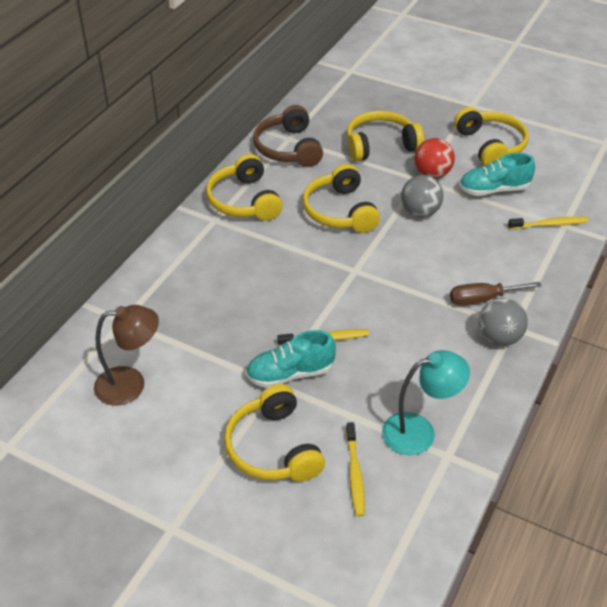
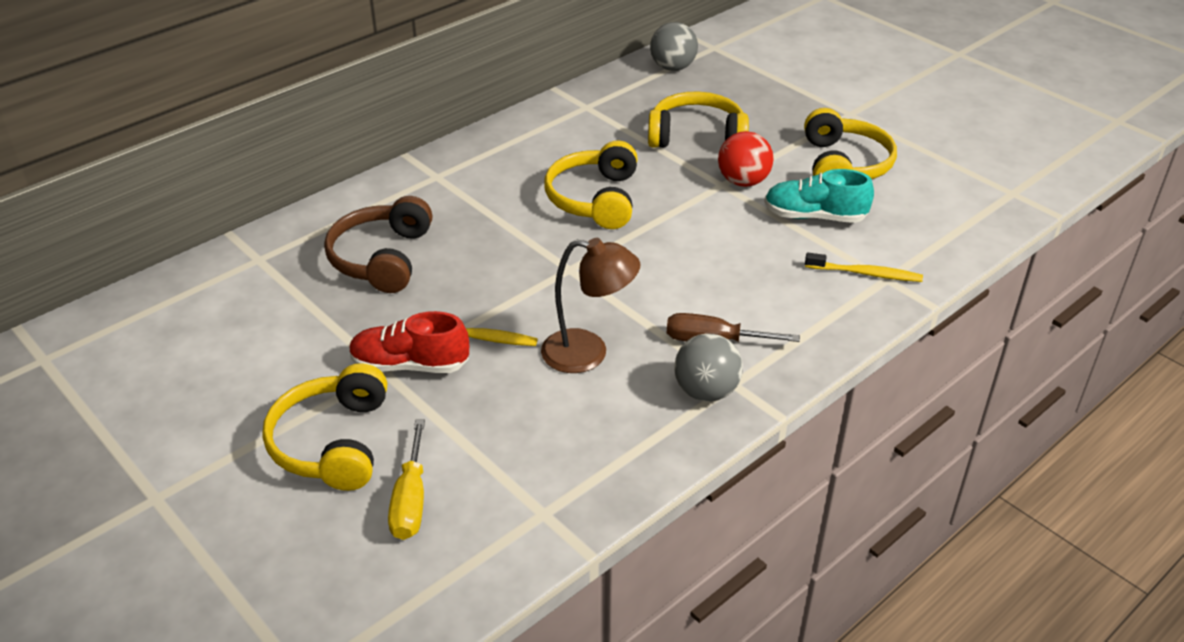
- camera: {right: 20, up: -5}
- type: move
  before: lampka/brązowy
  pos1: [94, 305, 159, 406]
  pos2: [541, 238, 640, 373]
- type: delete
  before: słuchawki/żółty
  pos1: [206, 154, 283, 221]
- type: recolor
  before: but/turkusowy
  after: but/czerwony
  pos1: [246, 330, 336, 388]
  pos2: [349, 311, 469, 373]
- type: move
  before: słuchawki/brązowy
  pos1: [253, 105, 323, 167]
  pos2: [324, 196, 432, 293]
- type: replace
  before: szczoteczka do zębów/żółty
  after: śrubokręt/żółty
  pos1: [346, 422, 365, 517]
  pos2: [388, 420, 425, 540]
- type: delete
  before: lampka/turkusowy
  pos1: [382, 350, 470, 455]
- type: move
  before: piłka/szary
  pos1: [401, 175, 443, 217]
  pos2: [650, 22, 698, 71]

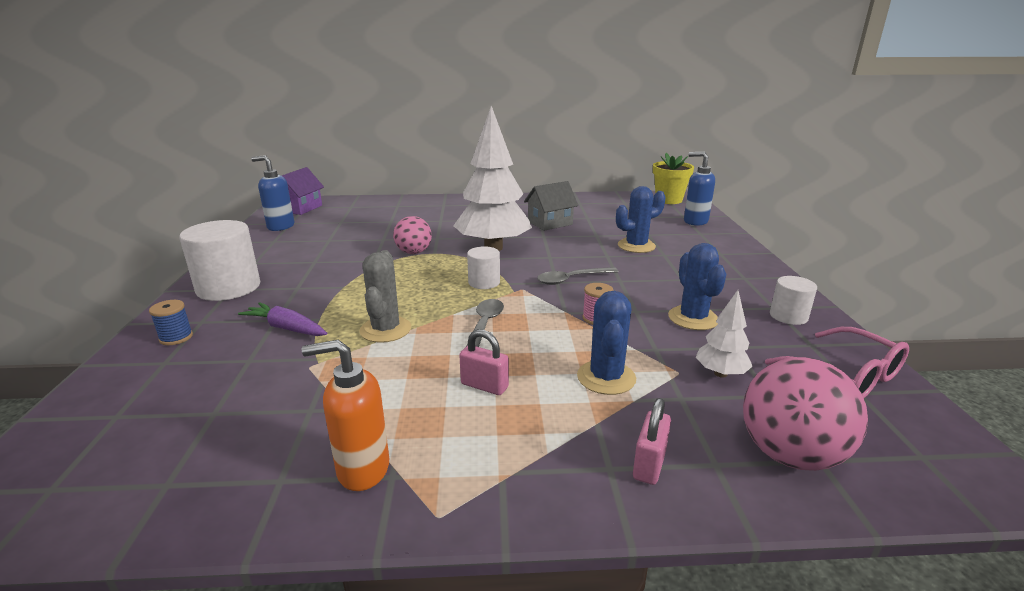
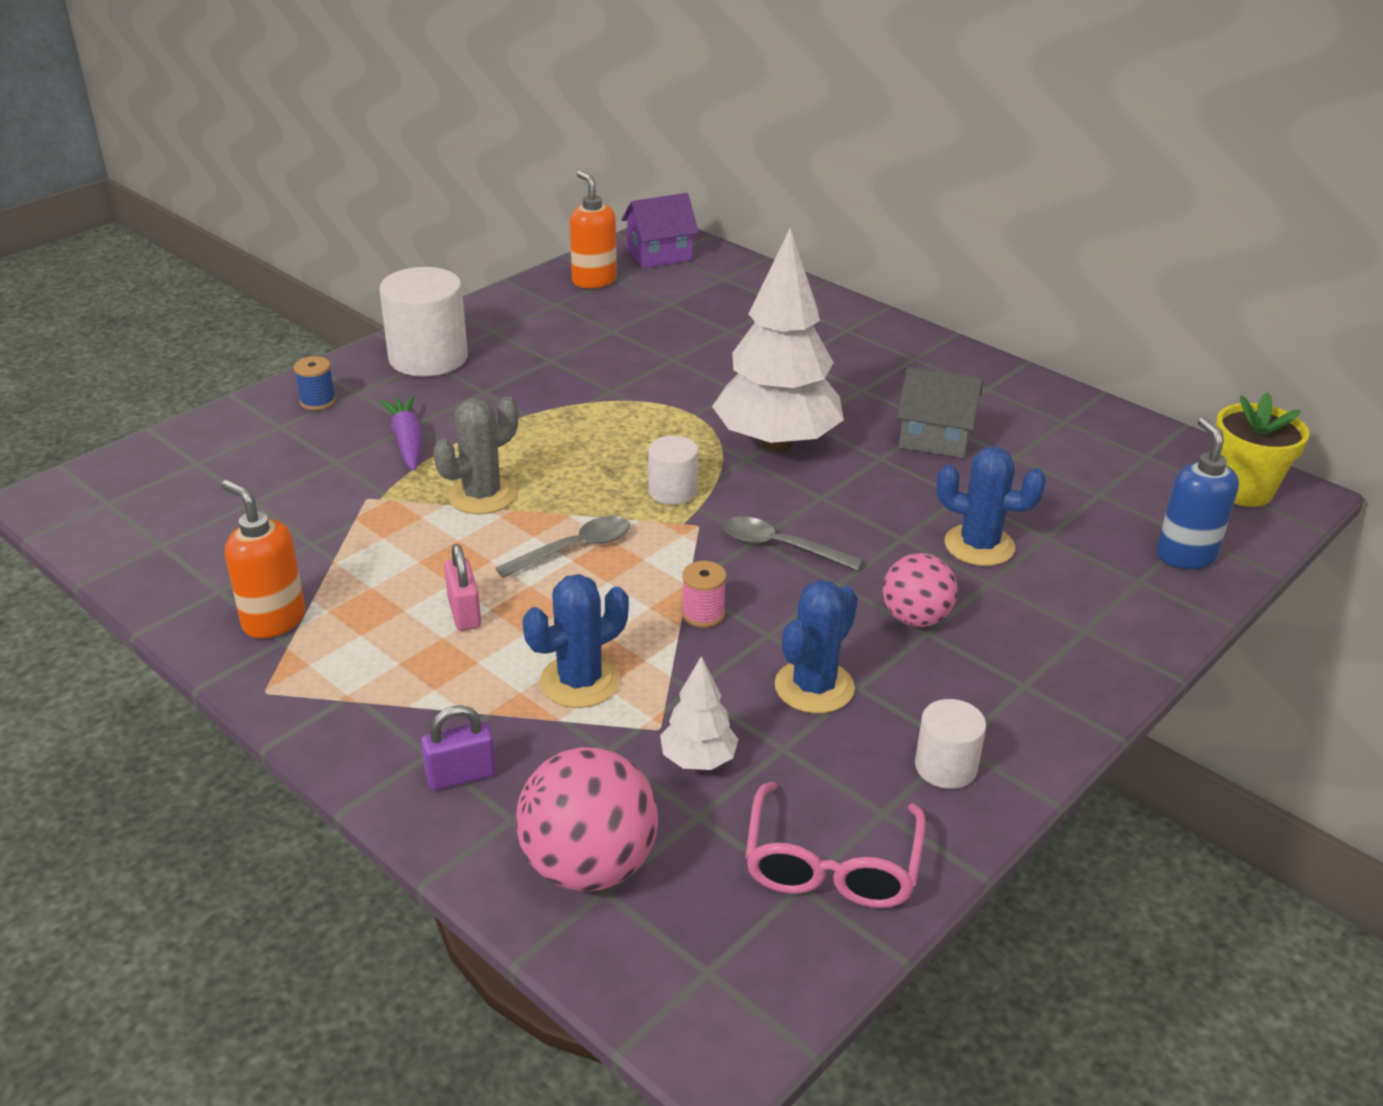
- camera: {right: 45, up: 10}
- type: recolor
  before: dozownik mydła/niebieski
  after: dozownik mydła/pomarańczowy
  pos1: [251, 155, 294, 231]
  pos2: [570, 170, 617, 288]
- type: move
  before: piłka/różowy
  pos1: [393, 216, 432, 254]
  pos2: [883, 553, 958, 627]
- type: recolor
  before: kłódka/różowy
  after: kłódka/fioletowy
  pos1: [633, 398, 671, 485]
  pos2: [421, 705, 496, 790]

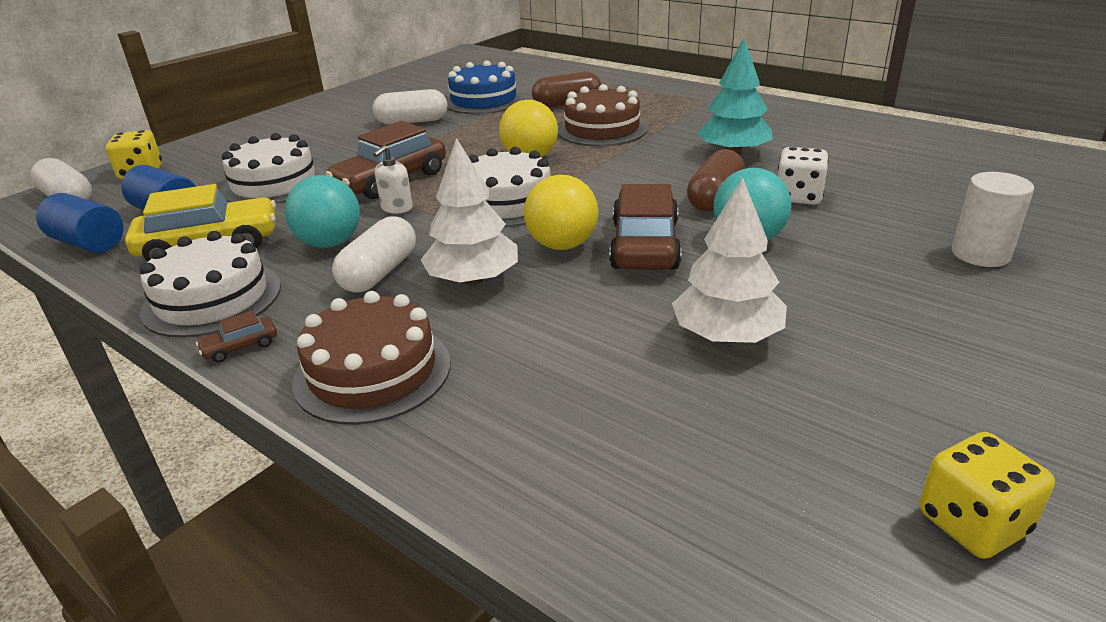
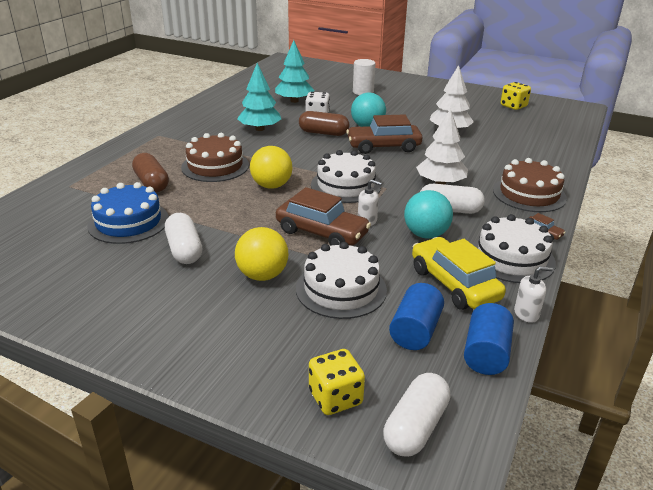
- camera: {right: -105, up: 0}
- type: move
  before: piłka/żółty
  pos1: [524, 175, 598, 250]
  pos2: [235, 227, 288, 281]
- type: insert
  after: drzewko/turkusowy
  pos2: [275, 40, 315, 103]
- type: insert
  after: dozownik mydła/biały
  pos2: [514, 266, 553, 323]

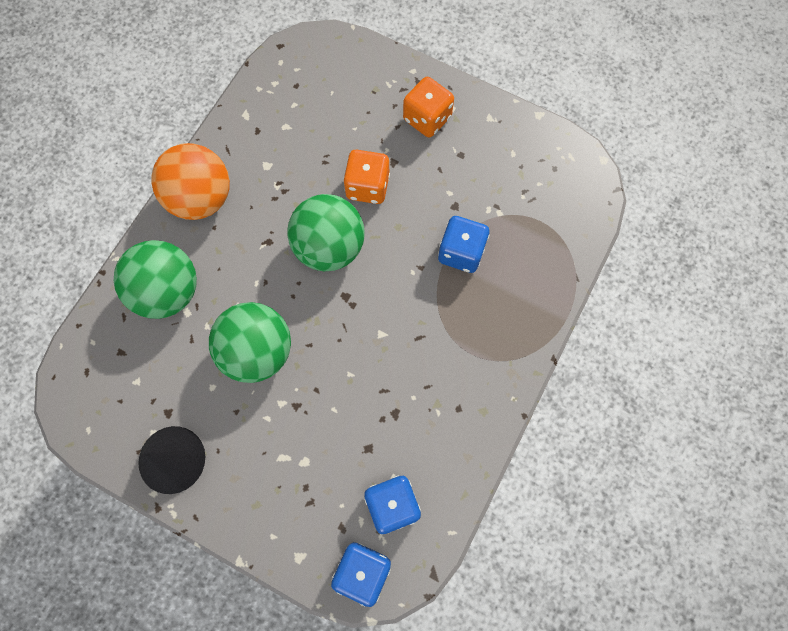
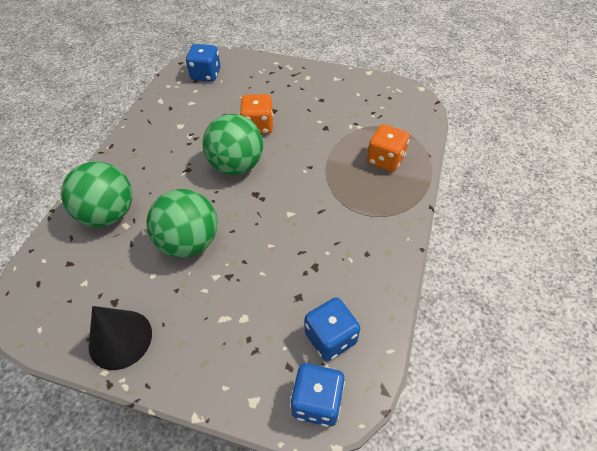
- camera: {right: -10, up: -20}
- type: delete
  before: piłka/pomarańczowy
  pos1: [152, 143, 230, 220]
- type: move
  before: kostka do gry/pomarańczowy
  pos1: [403, 77, 454, 138]
  pos2: [367, 124, 410, 172]
- type: move
  before: kostka do gry/niebieski
  pos1: [438, 216, 489, 273]
  pos2: [186, 44, 220, 82]

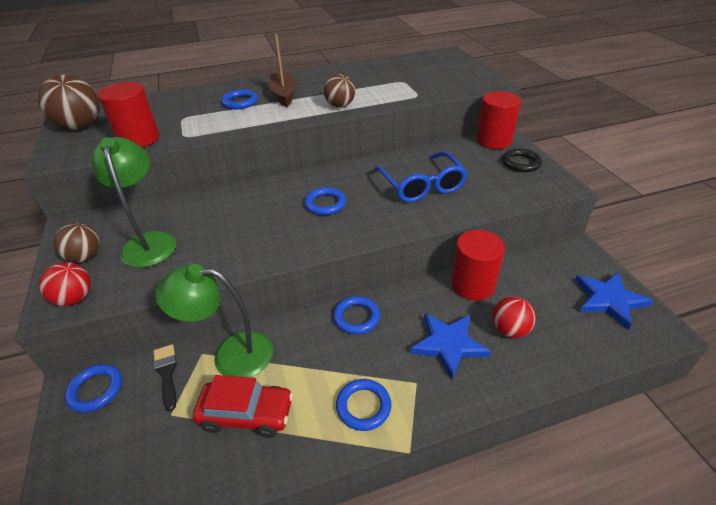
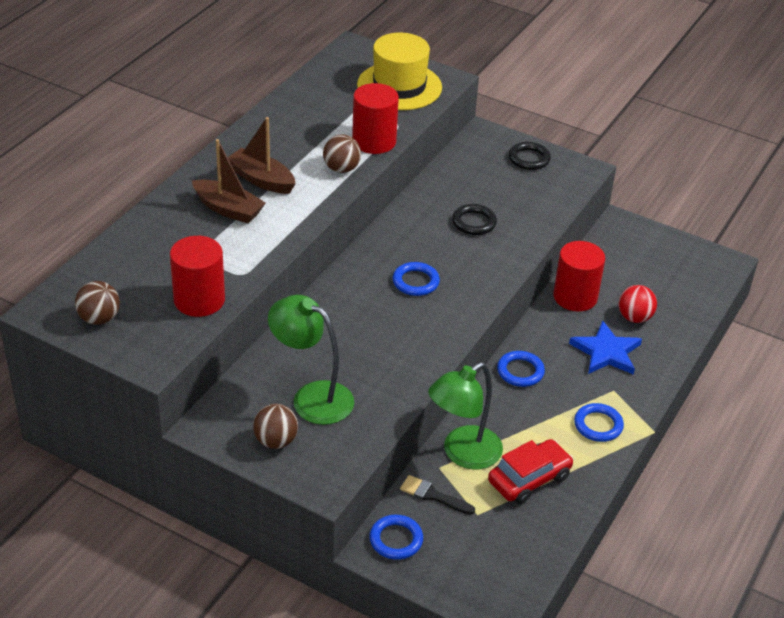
- camera: {right: -45, up: 0}
- type: resize
  before: piłka/brązowy
  pos1: [38, 75, 100, 130]
  pos2: [75, 281, 120, 325]
  scale: 0.63
- type: delete
  before: piłka/czerwony
  pos1: [39, 262, 91, 306]
- type: replace
  before: pierścień/niebieski
  after: łódka/brązowy
  pos1: [221, 89, 258, 109]
  pos2: [192, 139, 266, 224]
- type: replace
  before: okulary/niebieski
  after: pierścień/czarny
  pos1: [374, 152, 468, 202]
  pos2: [452, 204, 497, 235]
- type: move
  before: walec/czerwony
  pos1: [476, 91, 521, 149]
  pos2: [352, 83, 399, 154]
- type: delete
  before: gwiazda/niebieski
  pos1: [575, 272, 653, 330]
- type: insert
  after: kapelusz/żółty
  pos2: [357, 33, 442, 110]

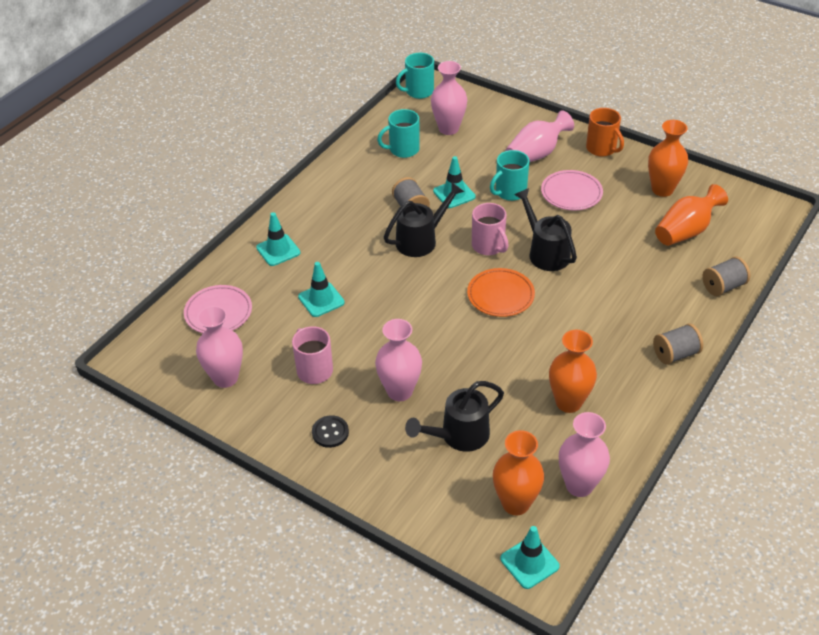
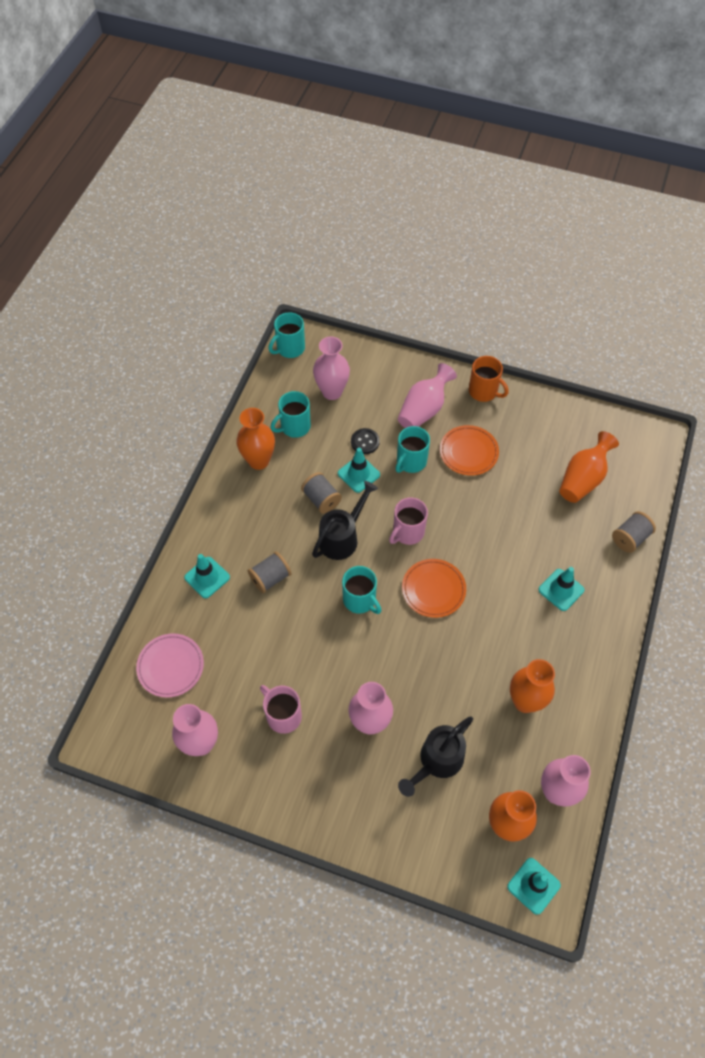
- camera: {right: -15, up: 15}
- type: move
  before: pachołek/turkusowy
  pos1: [298, 262, 345, 317]
  pos2: [539, 567, 584, 611]
- type: move
  before: guzik/czarny
  pos1: [312, 415, 349, 448]
  pos2: [351, 428, 380, 454]
- type: rotate
  before: kubek/różowy
  pos1: [472, 203, 509, 255]
  pos2: [389, 497, 428, 545]
  turn: 90
- type: delete
  before: konewka/czarny
  pos1: [515, 188, 577, 271]
- type: recolor
  before: talerz/różowy
  after: talerz/pomarańczowy
  pos1: [541, 170, 603, 210]
  pos2: [440, 425, 499, 476]
- type: move
  before: wazon/pomarańczowy
  pos1: [648, 120, 688, 197]
  pos2: [236, 408, 275, 470]
- type: move
  before: szpulka/szary
  pos1: [653, 324, 703, 365]
  pos2: [248, 551, 292, 593]
- type: insert
  after: kubek/turkusowy
  pos2: [342, 566, 381, 614]

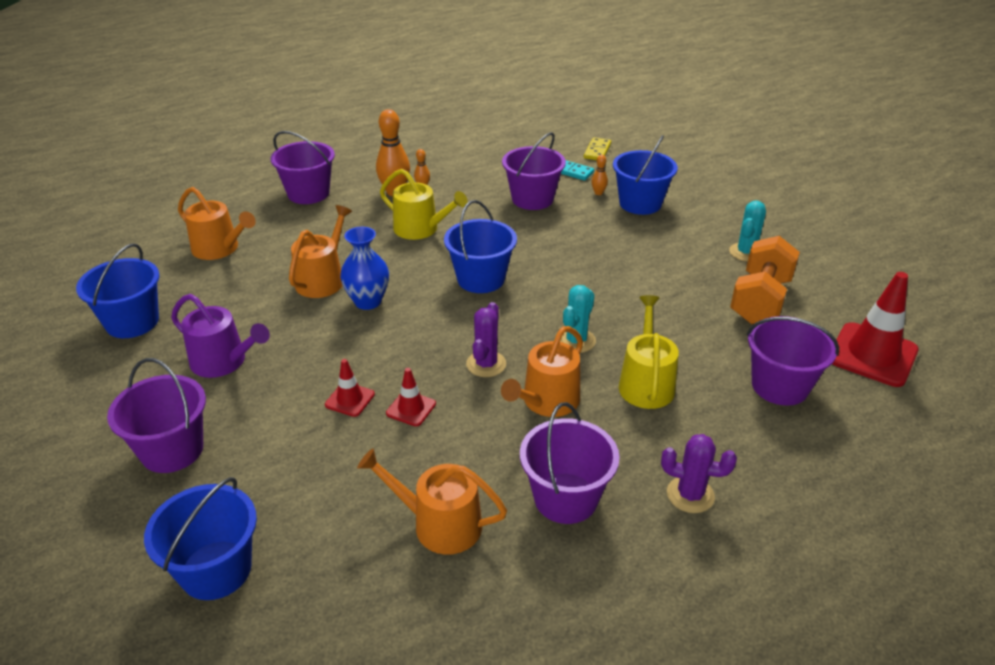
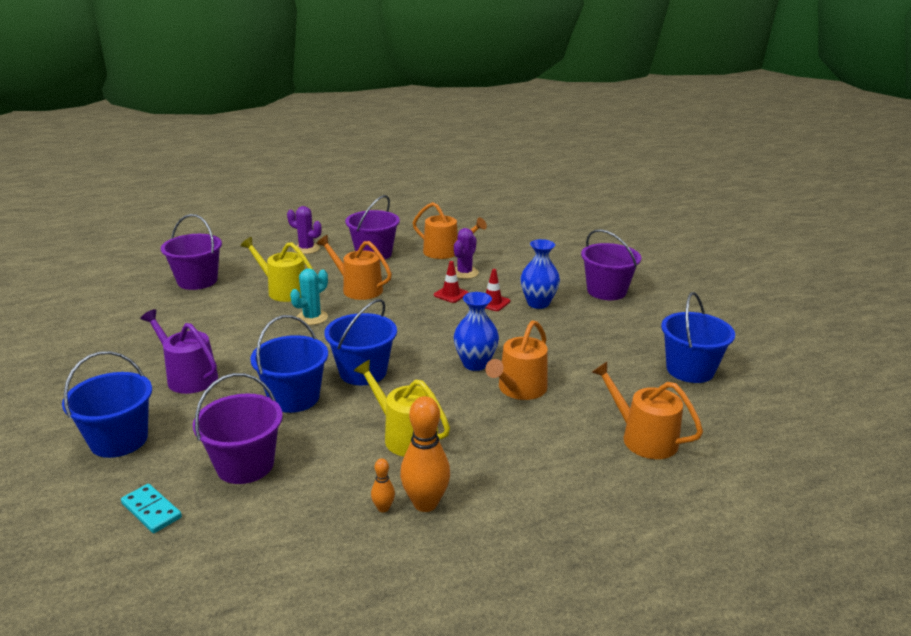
- camera: {right: -170, up: -10}
- type: move
  before: wiadro/niebieski
  pos1: [144, 477, 257, 600]
  pos2: [250, 315, 328, 413]
- type: move
  before: konewka/fioletowy
  pos1: [171, 294, 270, 378]
  pos2: [140, 309, 218, 394]
- type: delete
  before: wiadro/fioletowy
  pos1: [270, 131, 335, 204]
- type: move
  before: kaktus/fioletowy
  pos1: [466, 302, 506, 377]
  pos2: [454, 228, 479, 279]
- type: rotate
  before: konewka/pomarańczowy
  pos1: [501, 326, 583, 417]
  pos2: [316, 235, 392, 300]
  turn: -105
- type: delete
  before: kostka domina/żółty
  pos1: [584, 137, 611, 160]
- type: delete
  before: kręgiel/pomarańczowy
  pos1: [592, 155, 608, 195]
- type: rotate
  before: konewka/żółty
  pos1: [619, 295, 679, 409]
  pos2: [240, 237, 313, 302]
  turn: 105
- type: delete
  before: kaktus/turkusowy
  pos1: [729, 201, 766, 262]
- type: delete
  before: hantel/pomarańczowy
  pos1: [730, 236, 800, 324]
- type: delete
  before: pachołek/czerwony
  pos1: [832, 272, 919, 387]
- type: insert
  after: wazon/niebieski
  pos2: [520, 239, 560, 309]

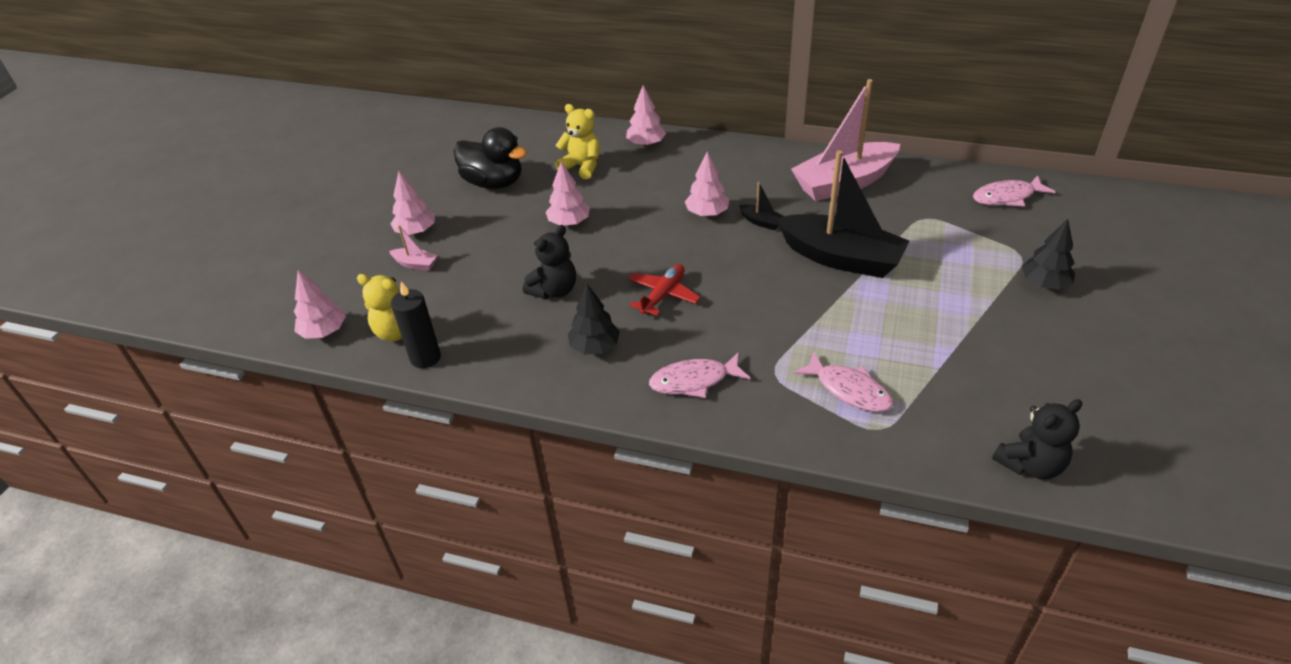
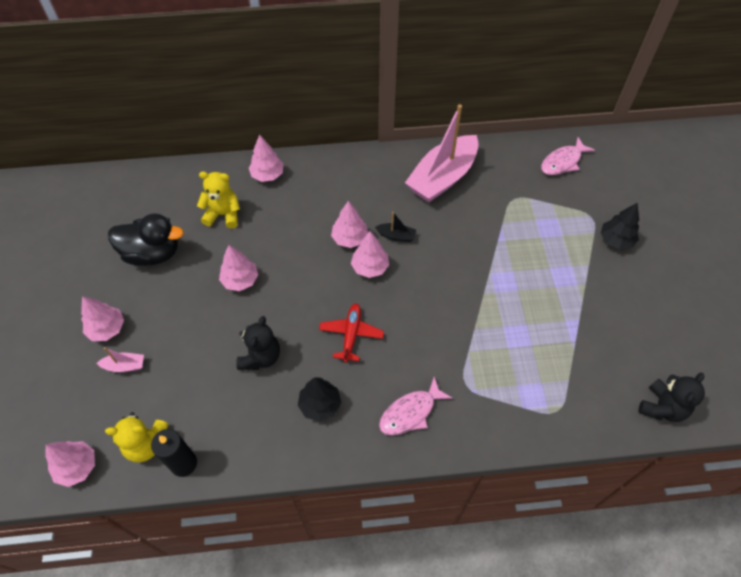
- camera: {right: -25, up: 15}
- type: delete
  before: łódka/czarny
  pos1: [776, 150, 910, 278]
- type: delete
  before: ryba/różowy
  pos1: [793, 352, 894, 412]
- type: insert
  after: drzewko/różowy
  pos2: [351, 231, 389, 278]

